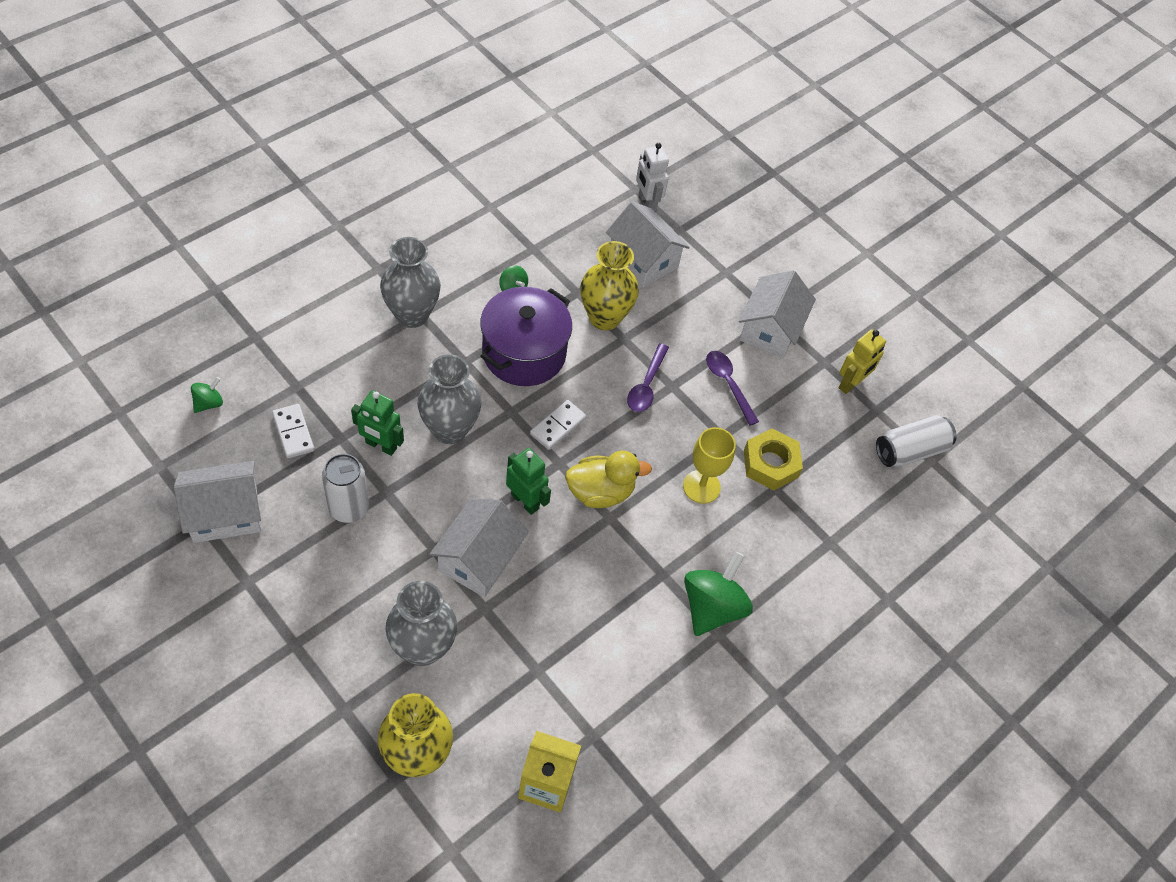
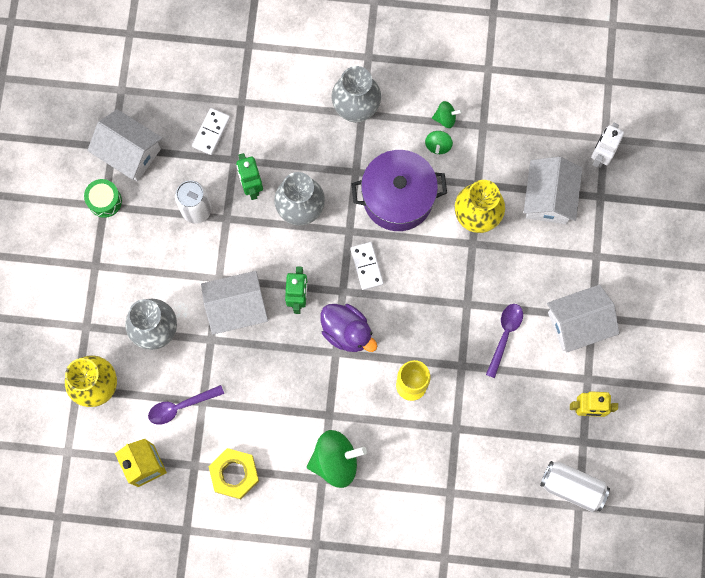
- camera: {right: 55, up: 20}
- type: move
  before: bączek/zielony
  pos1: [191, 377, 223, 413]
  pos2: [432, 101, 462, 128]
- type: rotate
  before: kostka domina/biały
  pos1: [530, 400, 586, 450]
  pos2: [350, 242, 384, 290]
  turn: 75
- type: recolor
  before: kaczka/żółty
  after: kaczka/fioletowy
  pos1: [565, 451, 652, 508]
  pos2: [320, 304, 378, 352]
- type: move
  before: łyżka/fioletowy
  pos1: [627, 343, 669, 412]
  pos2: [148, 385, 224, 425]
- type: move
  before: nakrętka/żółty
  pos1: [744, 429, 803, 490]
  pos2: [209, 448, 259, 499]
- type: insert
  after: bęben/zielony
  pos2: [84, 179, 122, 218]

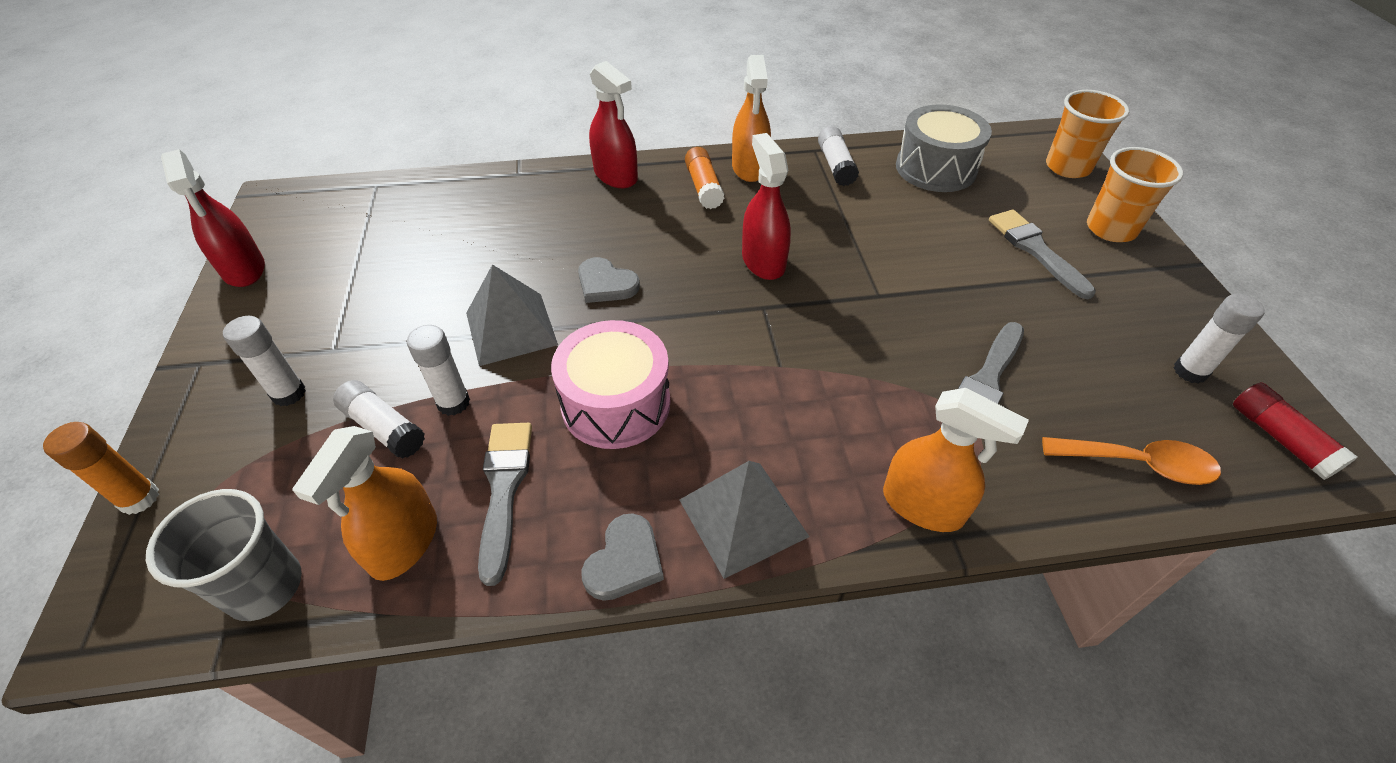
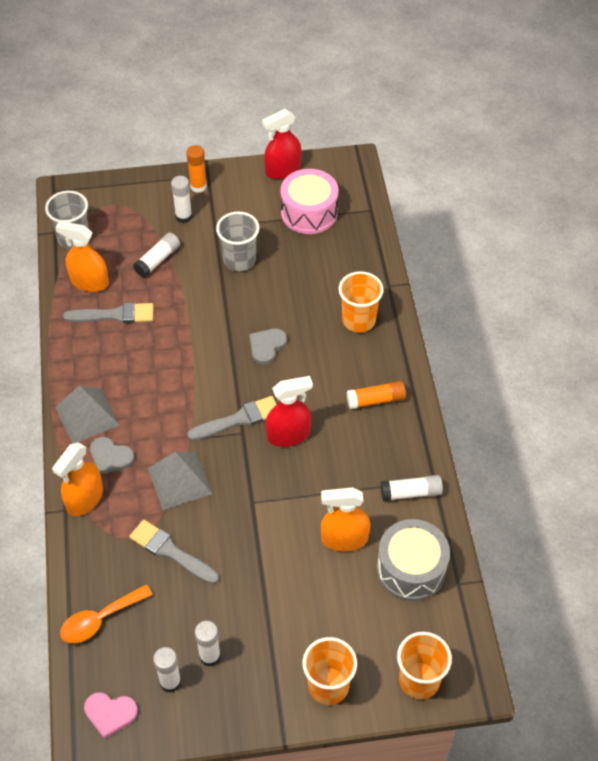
- camera: {right: 90, up: 5}
- type: move
  before: klej w sztyfcie/pomarańczowy
  pos1: [43, 422, 159, 515]
  pos2: [186, 145, 207, 193]
- type: move
  before: klej w sztyfcie/biały
  pos1: [407, 325, 470, 416]
  pos2: [195, 621, 221, 666]
- type: move
  before: piramida/szary
  pos1: [466, 264, 558, 366]
  pos2: [148, 452, 212, 510]
- type: move
  before: bęben/różowy
  pos1: [551, 320, 670, 449]
  pos2: [281, 169, 338, 234]
- type: move
  before: serce/szary
  pos1: [581, 513, 664, 601]
  pos2: [90, 437, 134, 474]
- type: delete
  before: spryskiwacz/czerwony
  pos1: [589, 61, 638, 188]
- type: move
  before: spryskiwacz/pomarańczowy
  pos1: [732, 55, 771, 182]
  pos2: [321, 487, 370, 552]
- type: move
  before: pędzel/szary
  pos1: [989, 210, 1096, 299]
  pos2: [187, 396, 277, 441]
- type: rotate
  before: łyżka/pomarańczowy
  pos1: [1042, 437, 1221, 485]
  pos2: [60, 585, 153, 643]
  turn: 45
- type: replace
  before: klej w sztyfcie/czerwony
  after: serce/różowy
  pos1: [1233, 382, 1358, 480]
  pos2: [84, 692, 138, 739]
- type: insert
  after: szklanka/szary
  pos2: [216, 212, 259, 271]
- type: insert
  after: szklanka/pomarańczowy
  pos2: [339, 271, 384, 333]

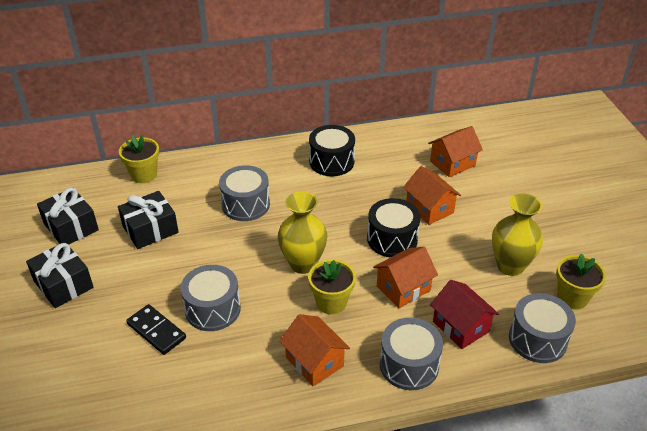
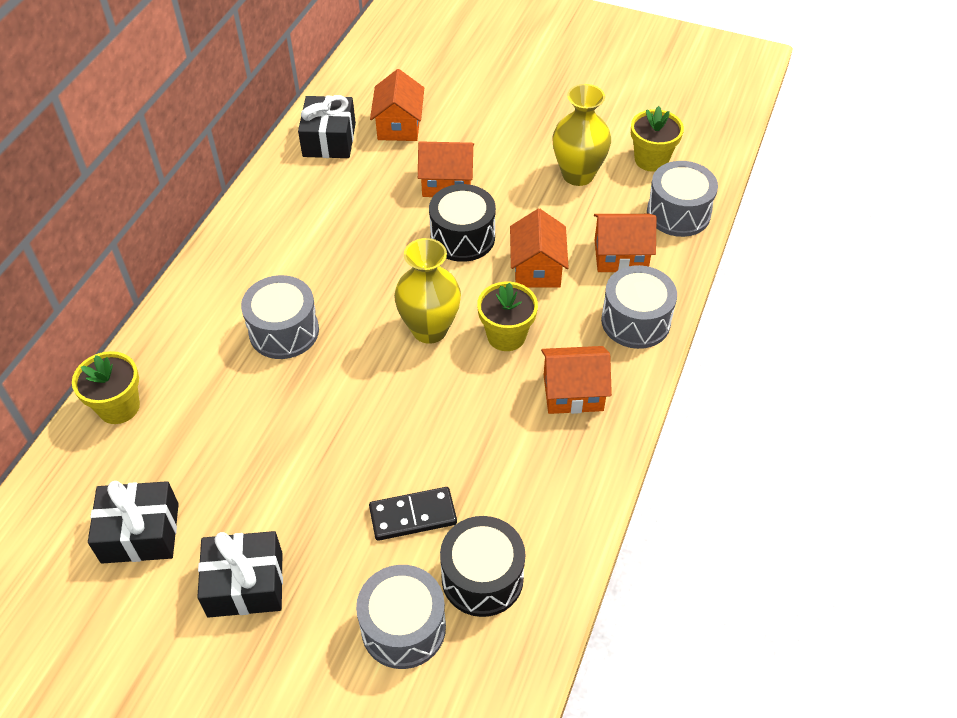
- camera: {right: -55, up: 10}
- type: move
  before: prezent/czarny
  pos1: [118, 191, 178, 249]
  pos2: [298, 95, 356, 158]
- type: move
  before: bęben/szary
  pos1: [180, 265, 241, 331]
  pos2: [356, 565, 446, 669]
- type: move
  before: bęben/czarny
  pos1: [309, 125, 355, 176]
  pos2: [440, 516, 525, 617]
- type: recolor
  before: domek/czerwony
  after: domek/pomarańczowy
  pos1: [430, 280, 499, 349]
  pos2: [594, 214, 656, 272]

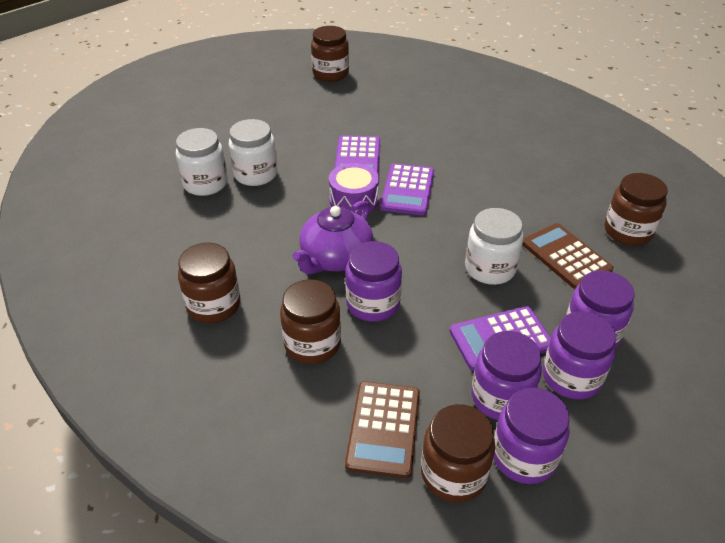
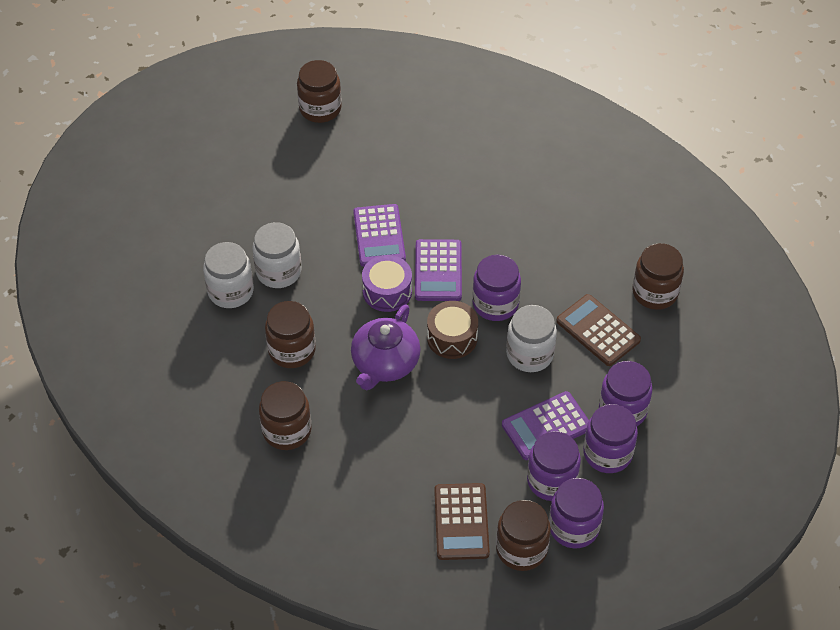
- camera: {right: -10, up: 10}
- type: move
  before: słoik/brązowy
  pos1: [280, 279, 341, 364]
  pos2: [265, 301, 316, 368]
- type: move
  before: słoik/fioletowy
  pos1: [345, 241, 402, 322]
  pos2: [473, 255, 521, 321]
- type: insert
  after: bęben/brązowy
  pos2: [427, 301, 478, 359]

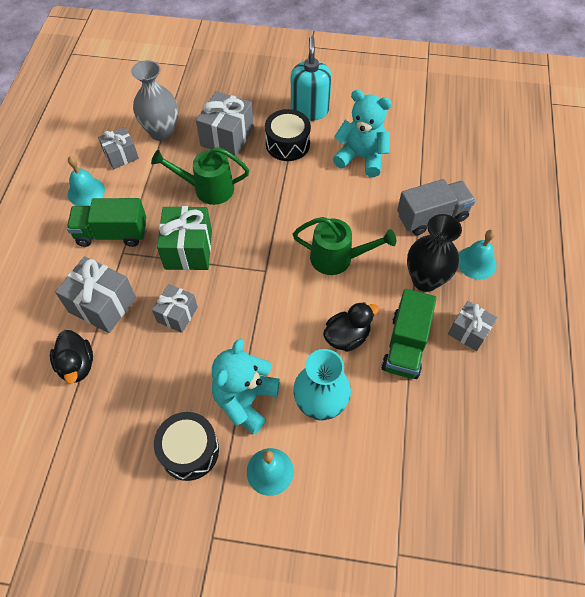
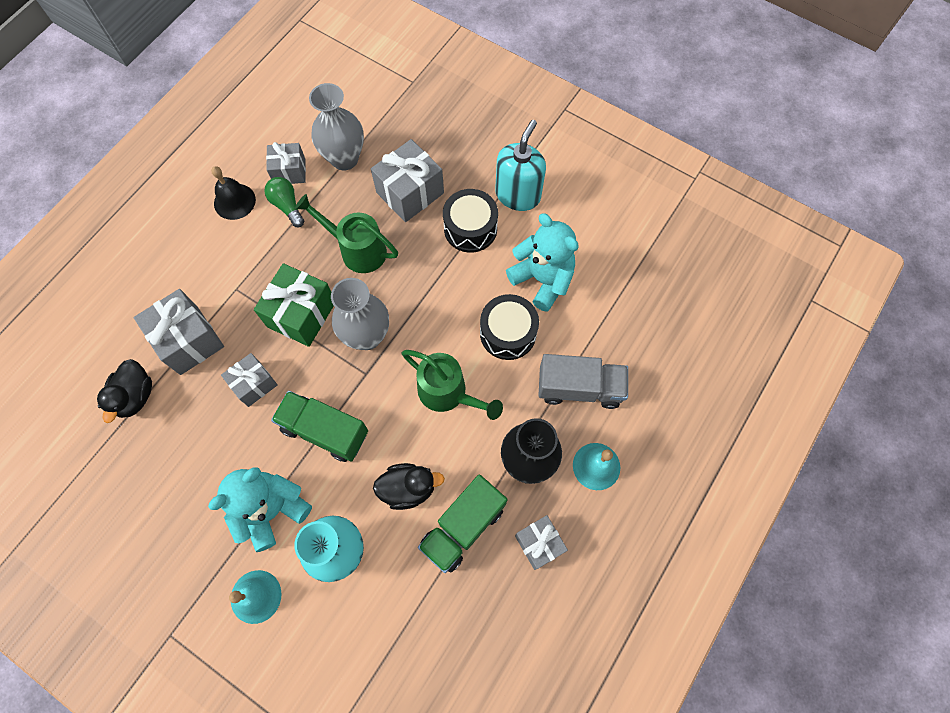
- camera: {right: 25, up: 10}
- type: move
  before: ciężarówka/zielony
  pos1: [67, 198, 146, 247]
  pos2: [271, 391, 368, 462]
- type: recolor
  before: dzwonek/turkusowy
  after: dzwonek/czarny
  pos1: [68, 156, 105, 206]
  pos2: [211, 166, 256, 220]
- type: move
  before: bęben/czarny
  pos1: [154, 412, 219, 481]
  pos2: [480, 294, 539, 360]
- type: insert
  after: żarówka/zielony
  pos2: [264, 177, 304, 227]
- type: insert
  after: wazon/szary
  pos2: [331, 278, 389, 350]

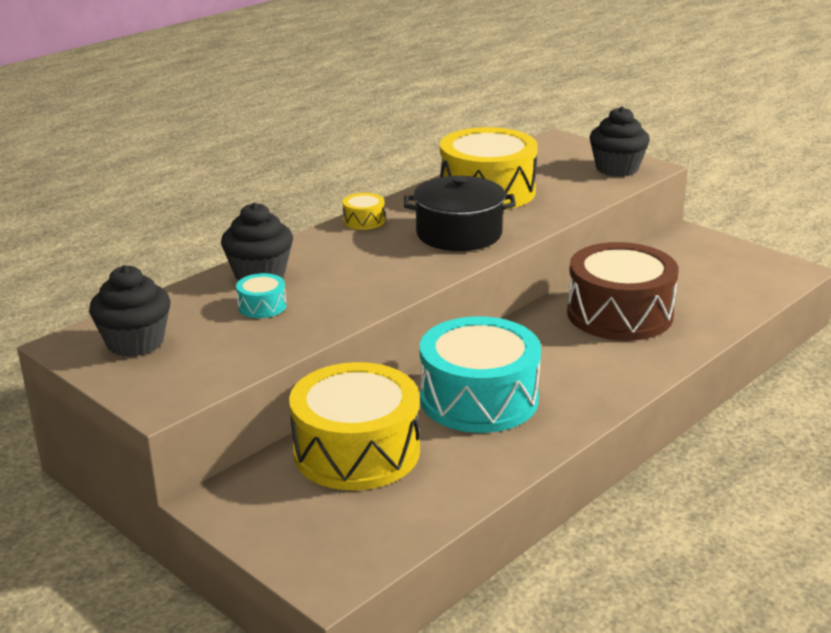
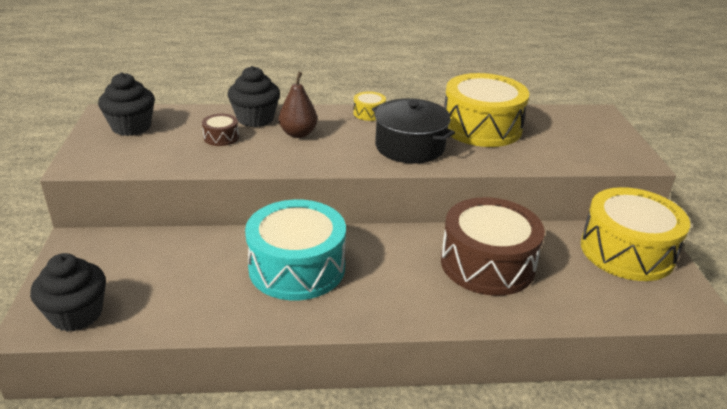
- camera: {right: 40, up: 5}
- type: recolor
  before: bęben/turkusowy
  after: bęben/brązowy
  pos1: [236, 273, 286, 318]
  pos2: [202, 114, 239, 146]
- type: move
  before: bęben/żółty
  pos1: [289, 362, 420, 490]
  pos2: [581, 187, 690, 281]
- type: move
  before: muffinka/czarny
  pos1: [589, 107, 650, 177]
  pos2: [30, 253, 106, 332]
- type: insert
  after: gruszka/brązowy
  pos2: [279, 72, 317, 138]

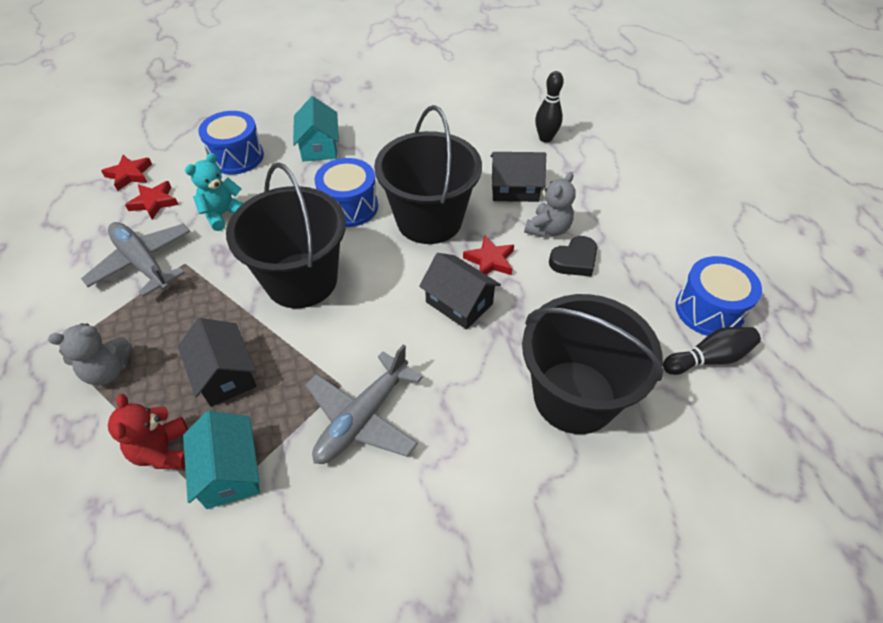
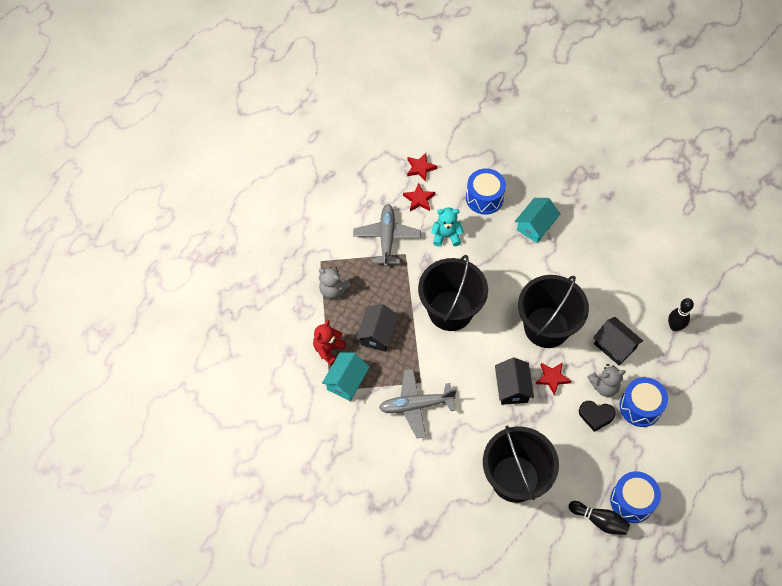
- camera: {right: 45, up: 10}
- type: move
  before: bęben/niebieski
  pos1: [315, 158, 378, 227]
  pos2: [620, 377, 668, 427]

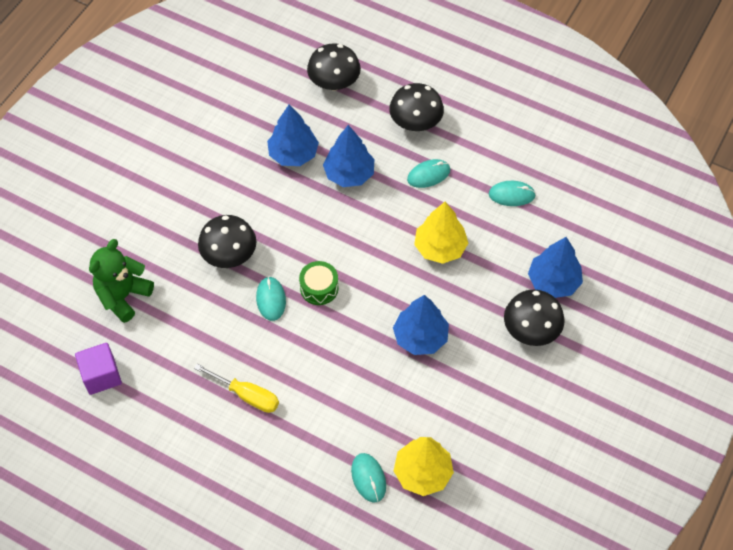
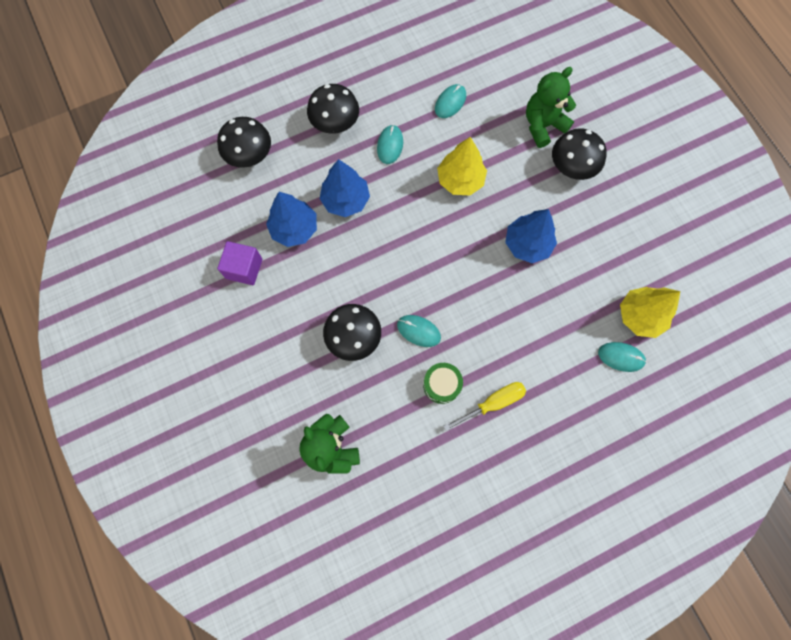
- camera: {right: -55, up: 15}
- type: move
  before: sześcian/fioletowy
  pos1: [75, 343, 122, 395]
  pos2: [217, 241, 263, 285]
- type: move
  before: bęben/zielony
  pos1: [299, 261, 339, 305]
  pos2: [423, 363, 463, 404]
- type: replace
  before: drzewko/niebieski
  after: miś/zielony
  pos1: [528, 237, 583, 298]
  pos2: [526, 67, 576, 148]

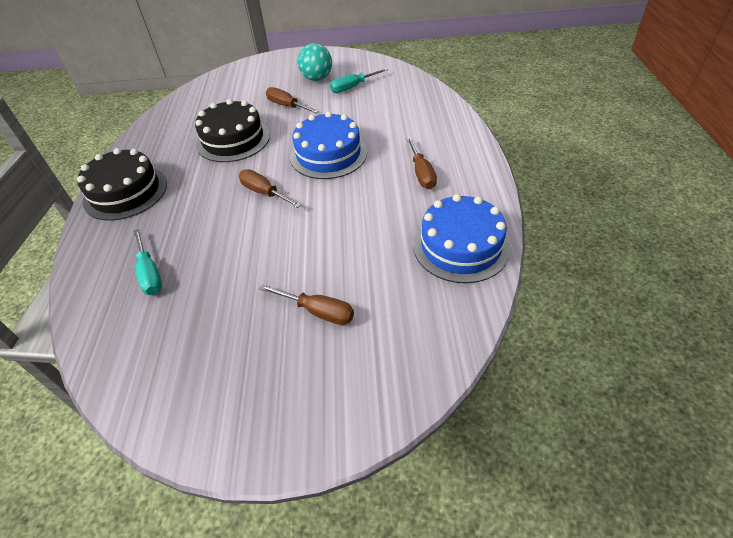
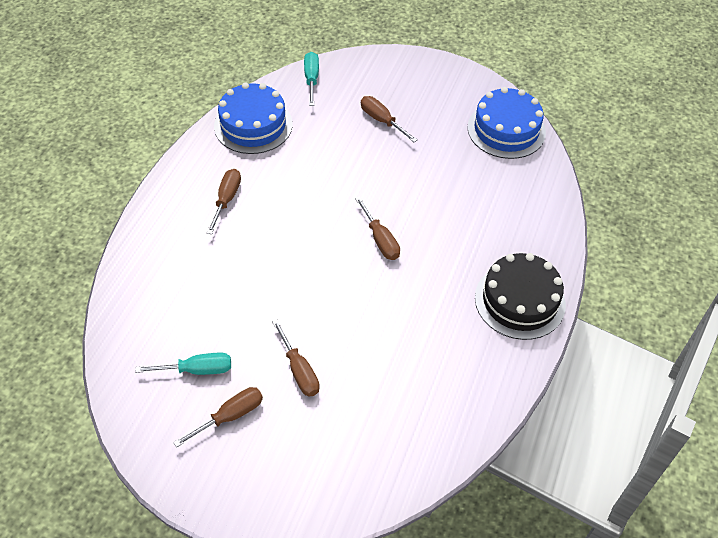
- camera: {right: -160, up: 5}
- type: move
  before: śrubokręt/turkusowy
  pos1: [133, 229, 162, 295]
  pos2: [304, 52, 319, 106]
- type: delete
  before: tort/czarny
  pos1: [195, 99, 270, 162]
- type: move
  before: tort/niebieski
  pos1: [290, 112, 367, 179]
  pos2: [467, 87, 546, 159]
- type: replace
  before: piłka/turkusowy
  after: śrubokręt/brązowy
  pos1: [297, 43, 332, 81]
  pos2: [173, 387, 263, 448]

